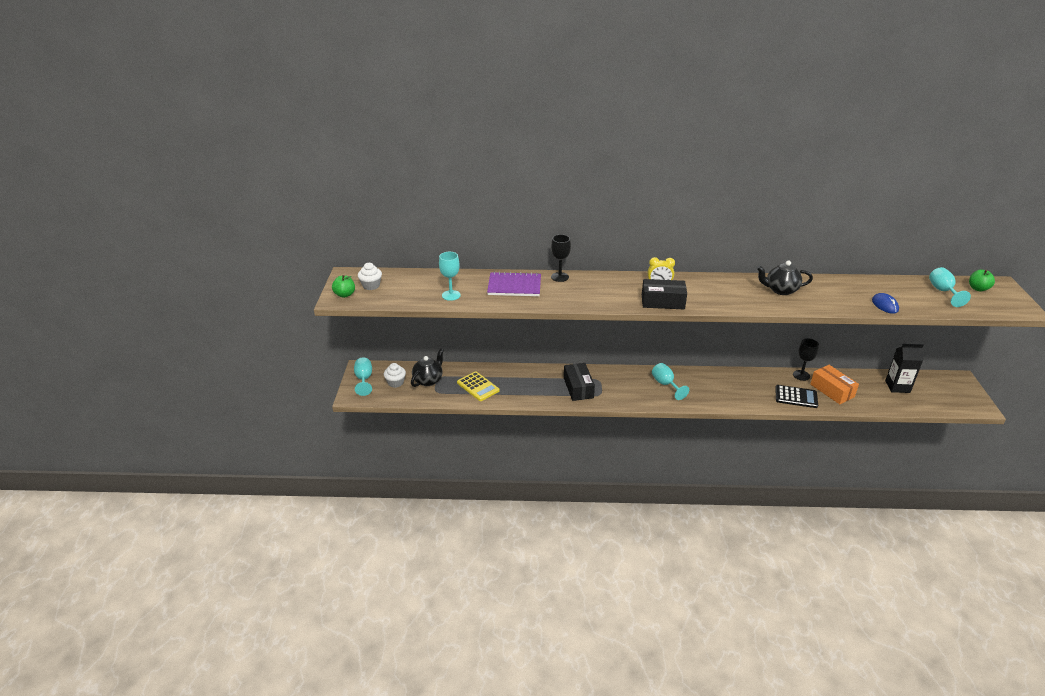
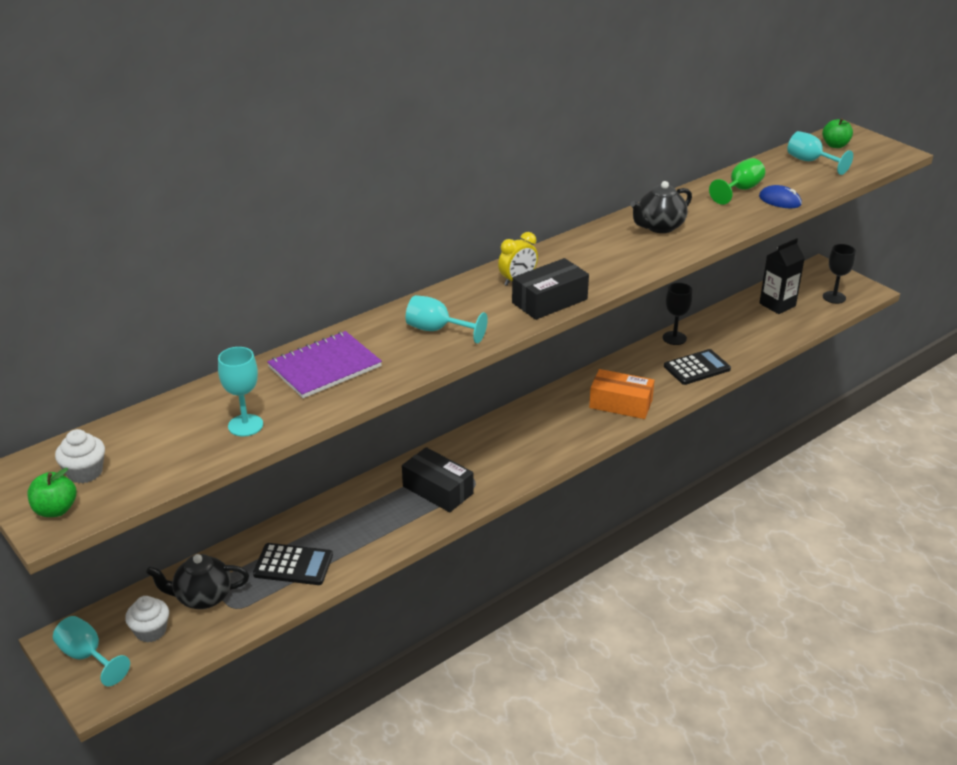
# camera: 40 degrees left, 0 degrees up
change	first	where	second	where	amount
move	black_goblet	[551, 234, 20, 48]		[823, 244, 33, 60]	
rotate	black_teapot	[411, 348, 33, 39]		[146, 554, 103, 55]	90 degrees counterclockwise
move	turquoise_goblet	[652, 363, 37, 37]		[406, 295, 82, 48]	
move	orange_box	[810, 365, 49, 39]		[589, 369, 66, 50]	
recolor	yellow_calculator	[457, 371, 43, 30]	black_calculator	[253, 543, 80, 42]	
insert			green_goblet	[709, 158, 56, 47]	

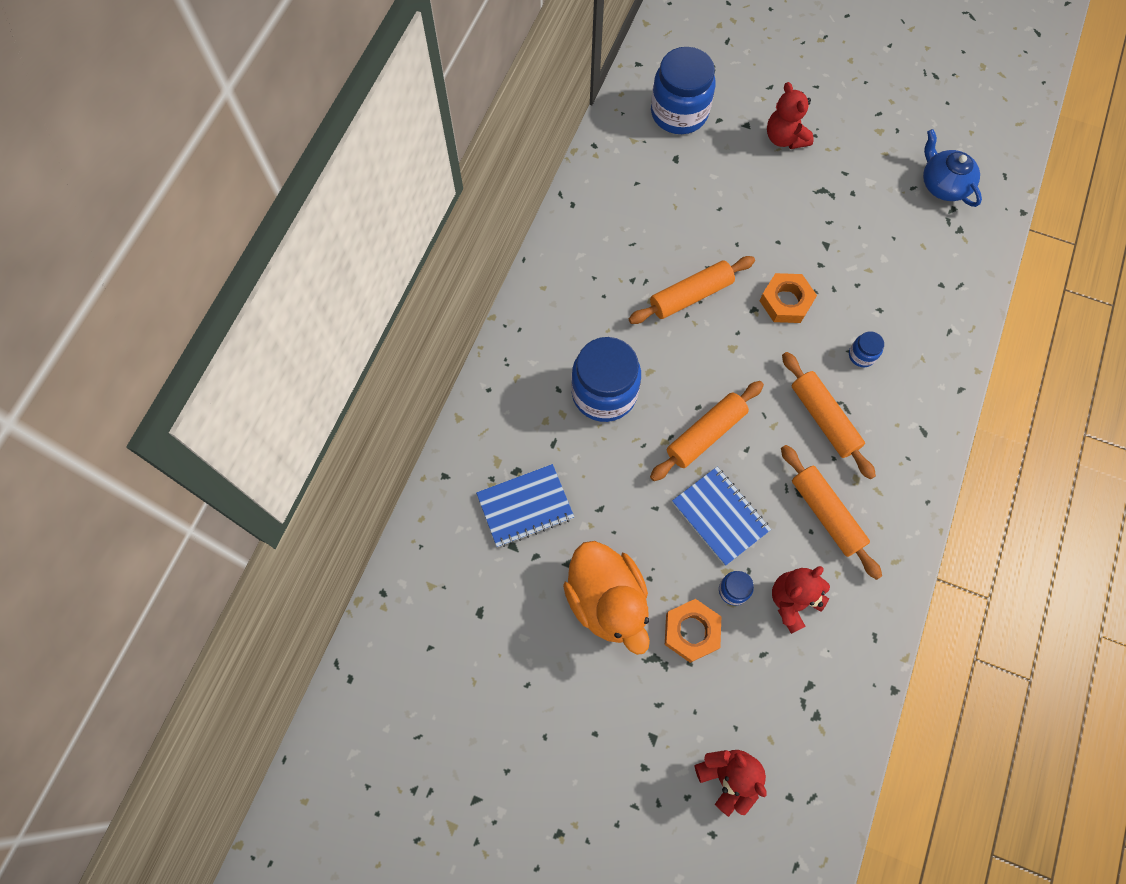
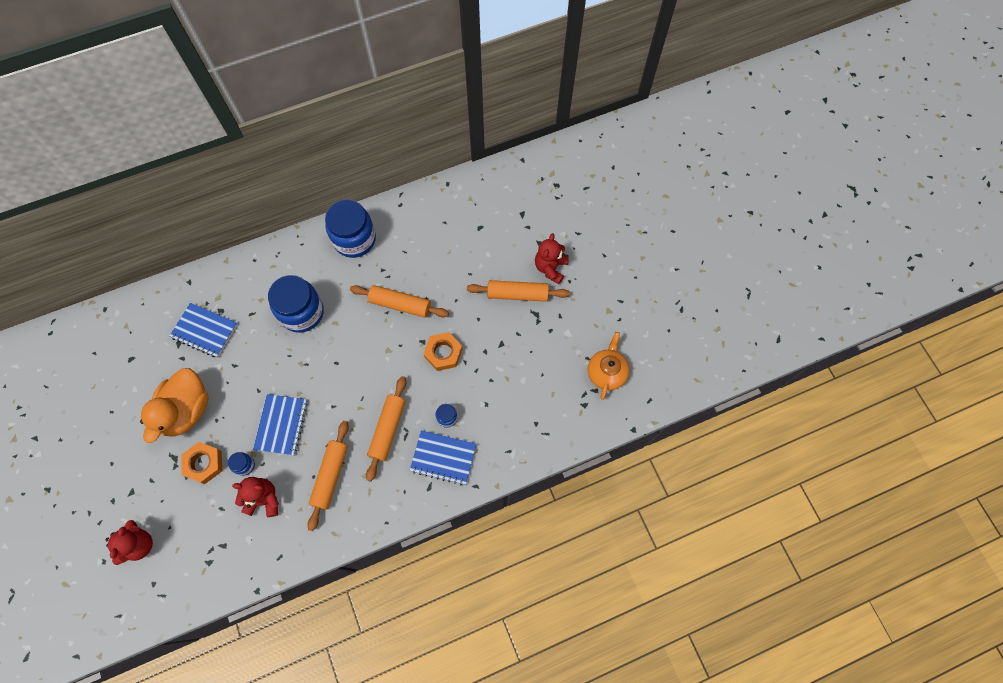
# camera: 45 degrees right, 0 degrees up
change	first	where	second	where	amount
move	blue_jar	[651, 47, 65, 87]		[325, 199, 51, 59]	
recolor	blue_teapot	[923, 129, 59, 78]	orange_teapot	[588, 332, 42, 68]	
move	orange_rolling_pin	[650, 381, 114, 100]		[467, 280, 103, 22]	
insert			blue_notebook	[410, 430, 67, 55]	

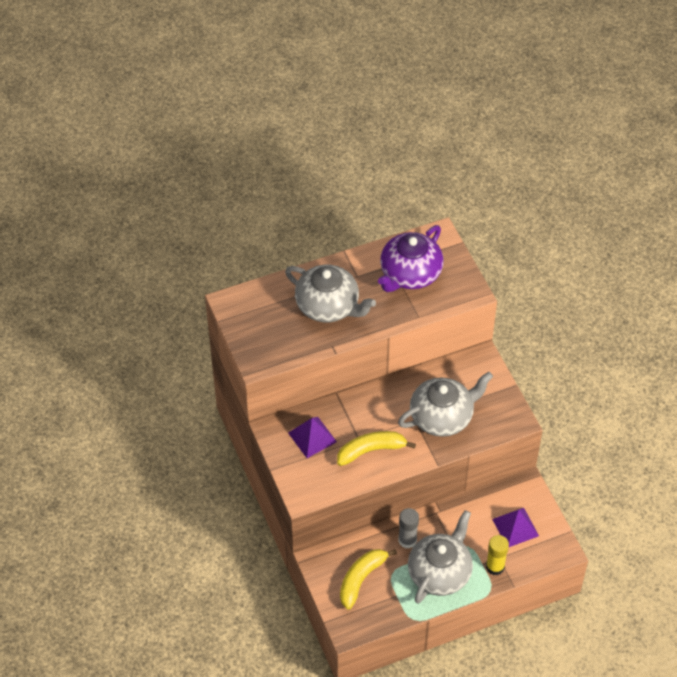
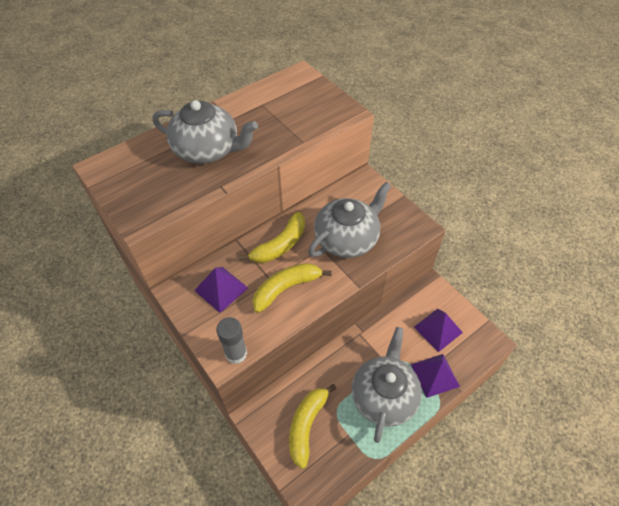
# camera: 15 degrees left, 0 degrees up
change	first	where	second	where	amount
delete	purple_teapot	[378, 225, 66, 67]			
move	grey_glue_stick	[398, 508, 21, 40]		[216, 317, 31, 47]	
replace	yellow_glue_stick	[486, 535, 23, 40]	purple_pyramid	[411, 354, 49, 44]	
insert			yellow_banana	[239, 212, 66, 51]	

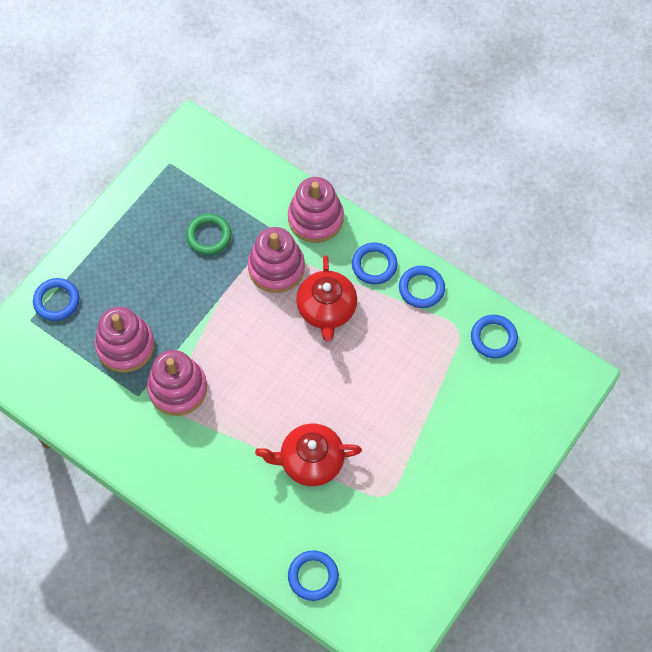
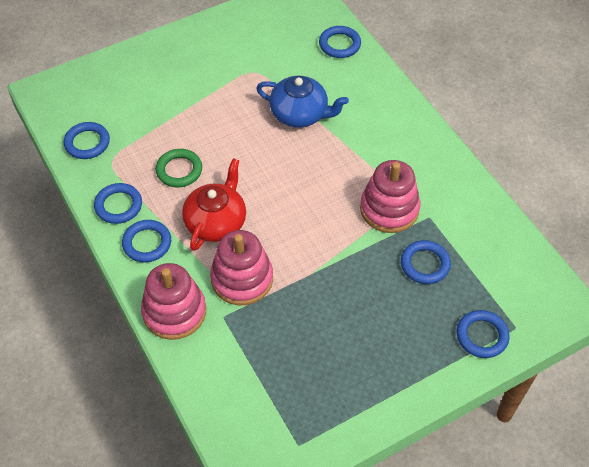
# camera: 155 degrees left, 10 degrees down
change	first	where	second	where	amount
move	green_ring	[186, 214, 46, 41]		[156, 149, 46, 38]	
replace	pink_stacking_toy	[95, 307, 60, 66]	blue_ring	[401, 240, 50, 44]	
recolor	red_teapot	[255, 423, 107, 63]	blue_teapot	[256, 76, 93, 52]	

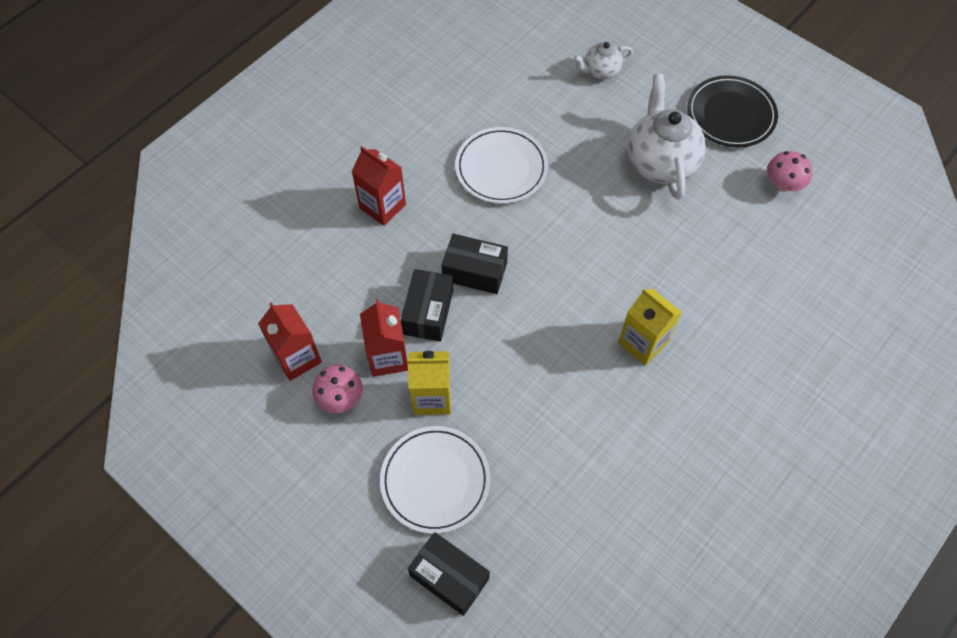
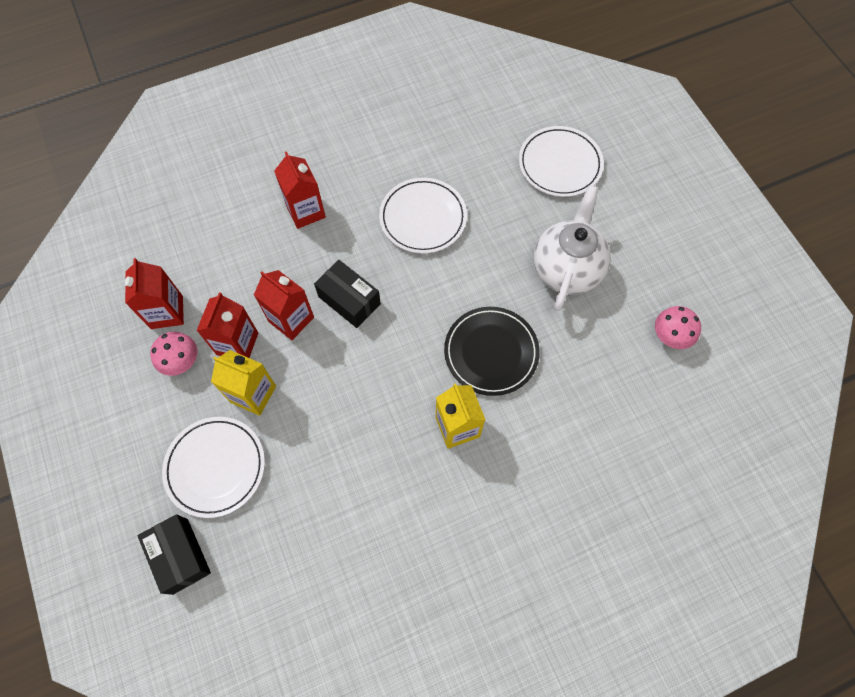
# camera: 25 degrees right, 5 degrees up
change	first	where	second	where	amount
replace	white_teapot	[573, 42, 60, 37]	white_plate	[519, 126, 85, 71]	
move	black_plate	[687, 75, 91, 73]		[444, 307, 96, 89]	
replace	black_box	[401, 269, 52, 72]	red_carton	[254, 270, 60, 70]	

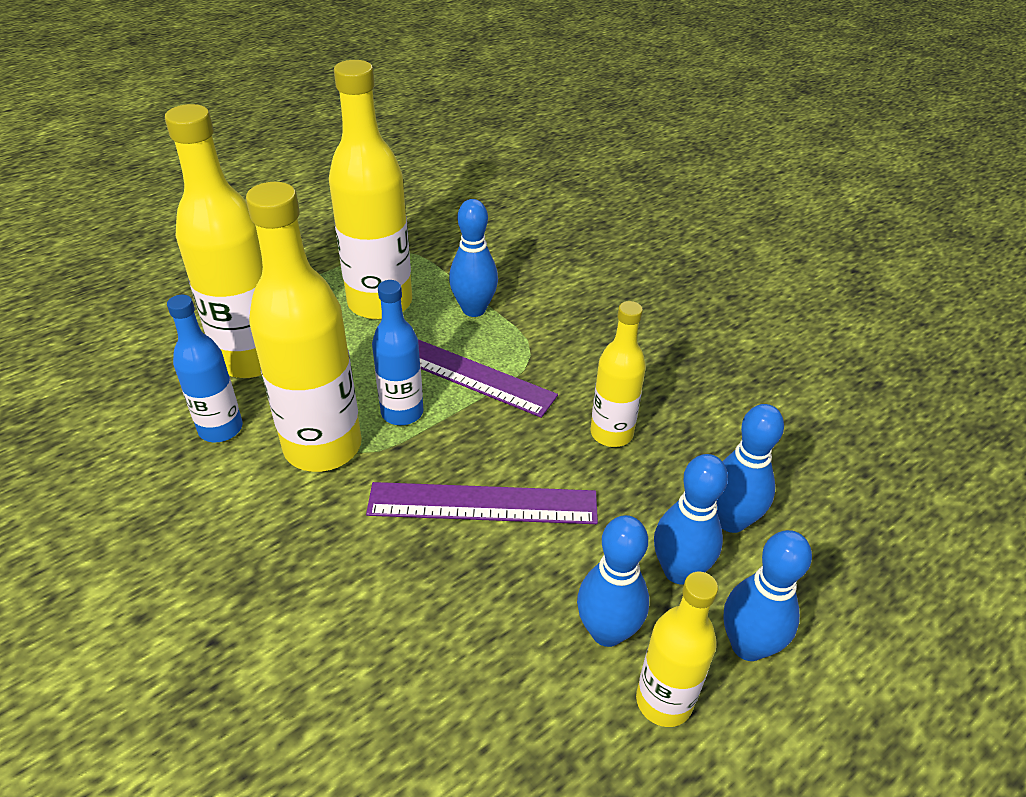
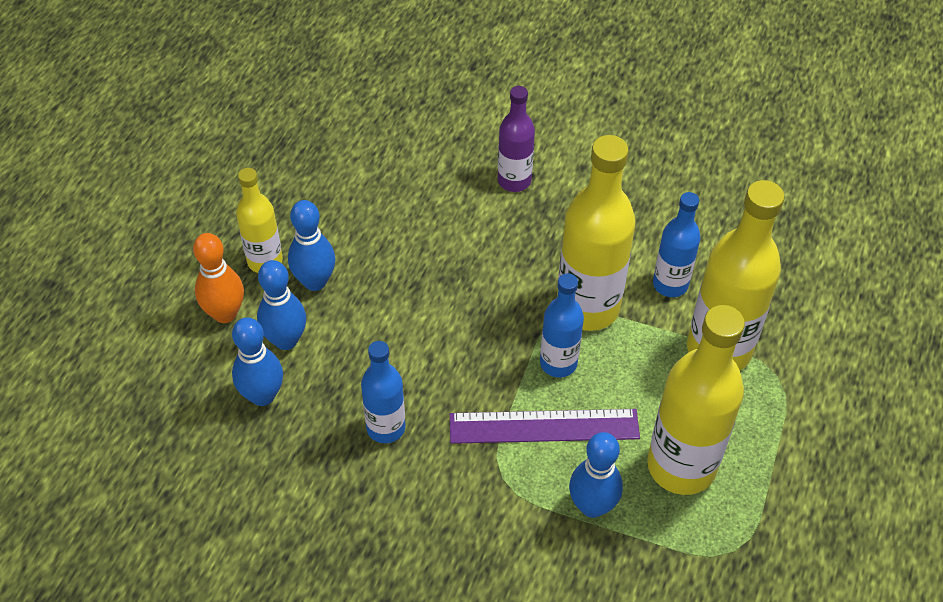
# camera: 150 degrees right, 10 degrees up
change	first	where	second	where	amount
recolor	yellow_bottle	[590, 301, 56, 146]	blue_bottle	[361, 341, 44, 102]	
delete	purple_ruler	[366, 482, 232, 42]			
recolor	blue_bowling_pin	[723, 530, 89, 131]	orange_bowling_pin	[193, 233, 51, 90]	
insert			purple_bottle	[498, 86, 37, 106]	

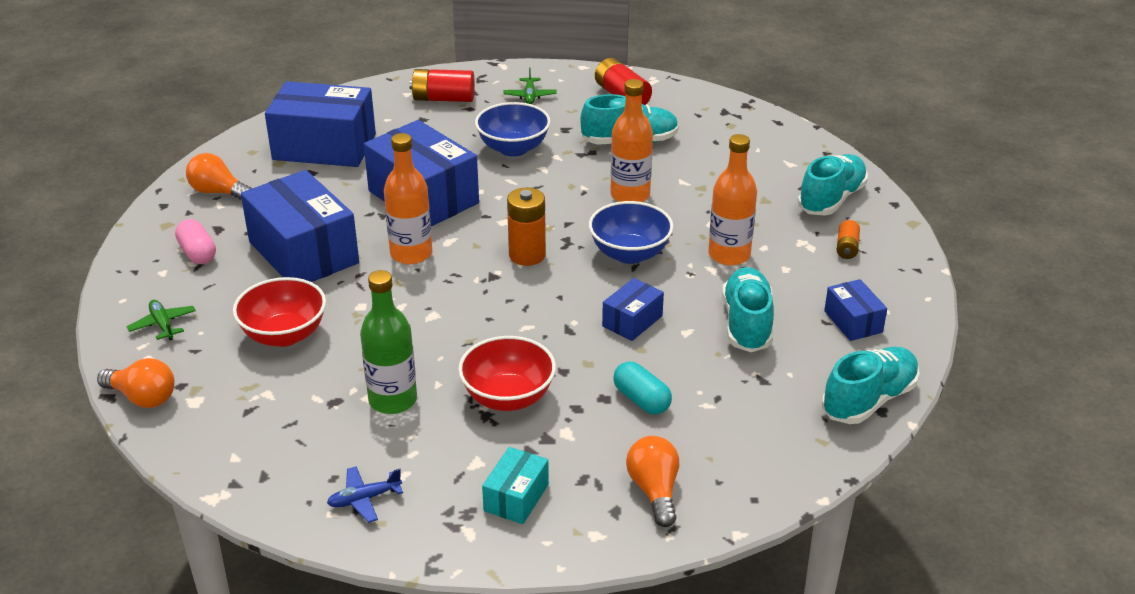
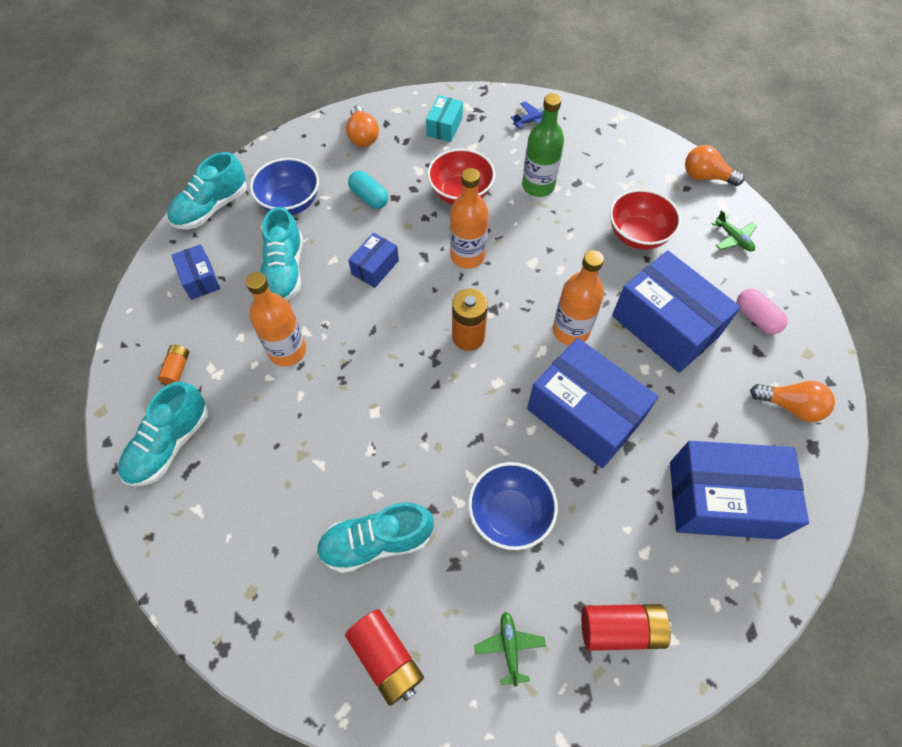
# camera: 175 degrees right, 25 degrees up
change	first	where	second	where	amount
move	orange_bottle	[610, 79, 43, 123]		[450, 168, 38, 101]	
move	blue_bowl	[589, 201, 85, 63]		[250, 158, 69, 57]	

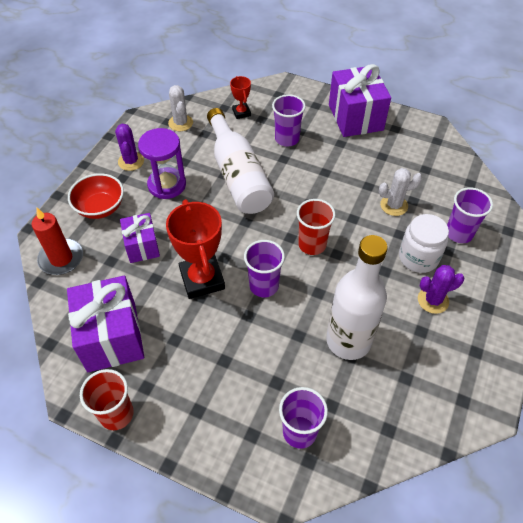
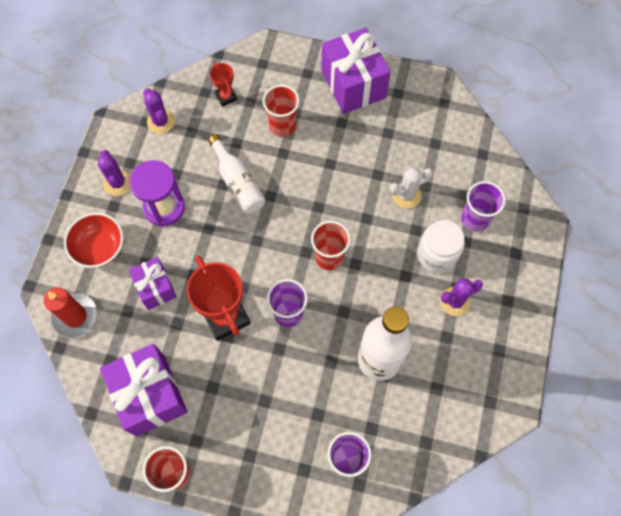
# camera: 10 degrees left, 15 degrees up
change	first	where	second	where	amount
recolor	white_cactus	[168, 85, 25, 46]	purple_cactus	[143, 89, 32, 45]	
recolor	purple_cup	[272, 94, 34, 52]	red_cup	[263, 85, 37, 52]	
resize	white_bottle	[207, 108, 67, 106]		[208, 135, 57, 79]	x0.63

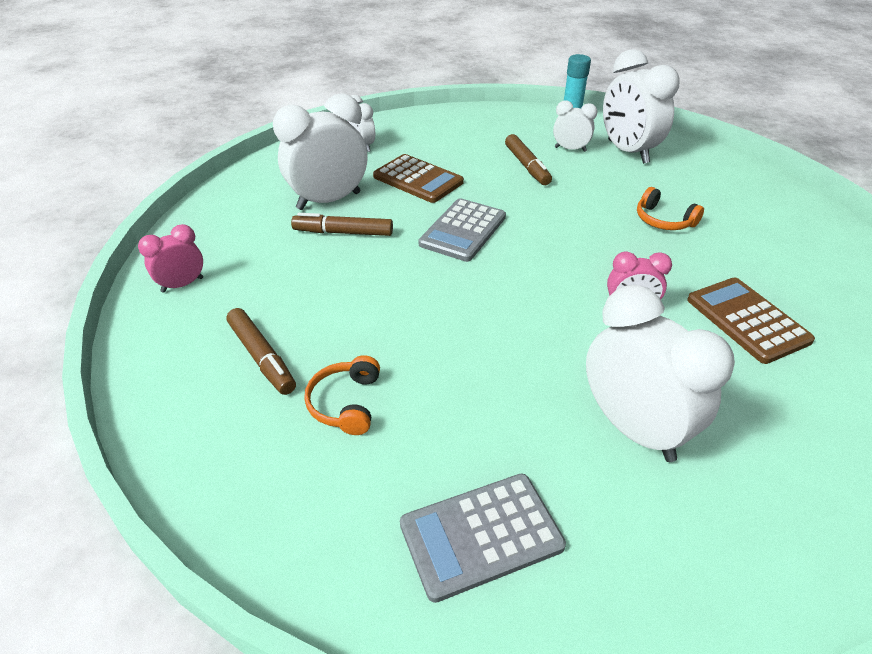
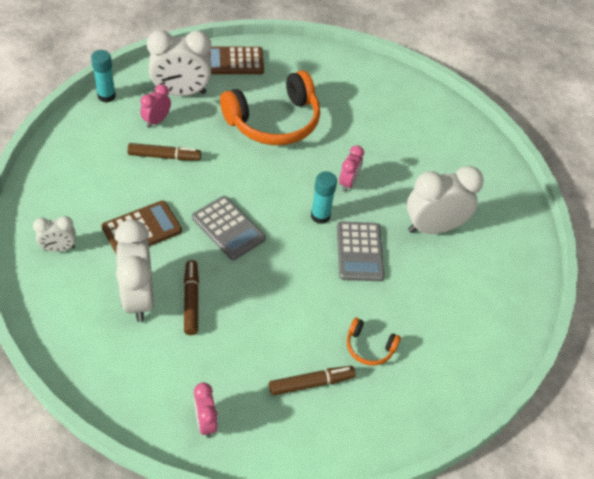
# camera: 75 degrees left, 10 degrees up
change	first	where	second	where	amount
recolor	white_clock	[553, 101, 44, 51]	pink_clock	[140, 84, 31, 44]	
resize	orange_headphones	[637, 187, 67, 43]		[220, 70, 100, 75]	x2.22
rotate	brown_marker	[291, 213, 102, 23]		[184, 260, 15, 75]	150 degrees clockwise
move	brown_calculator	[687, 278, 128, 86]		[209, 46, 55, 28]	
move	grey_calculator	[400, 474, 166, 129]		[337, 222, 47, 59]	
insert			turquoise_glue_stick	[311, 171, 26, 53]	

